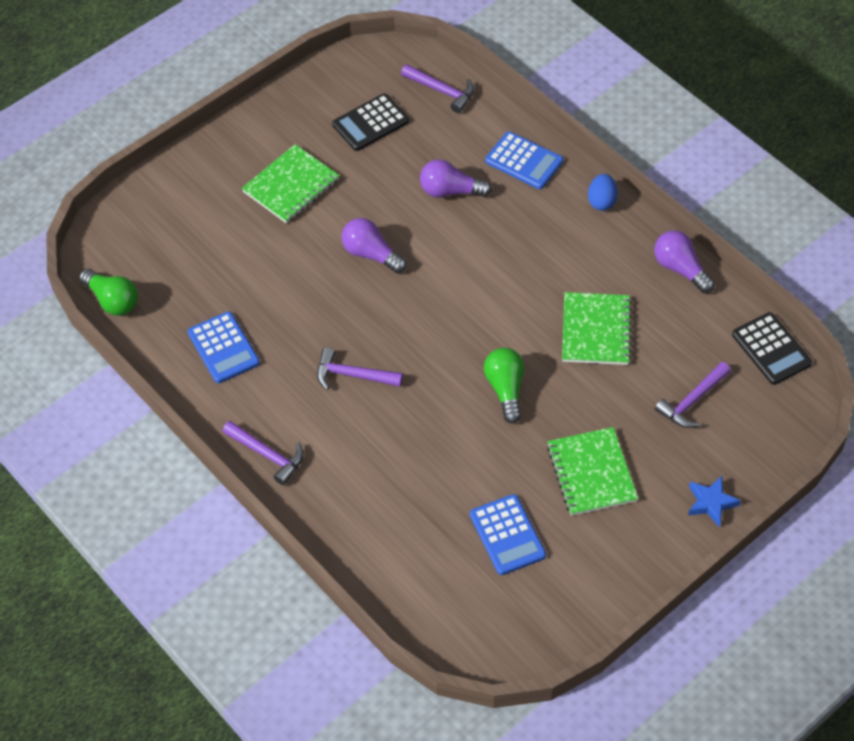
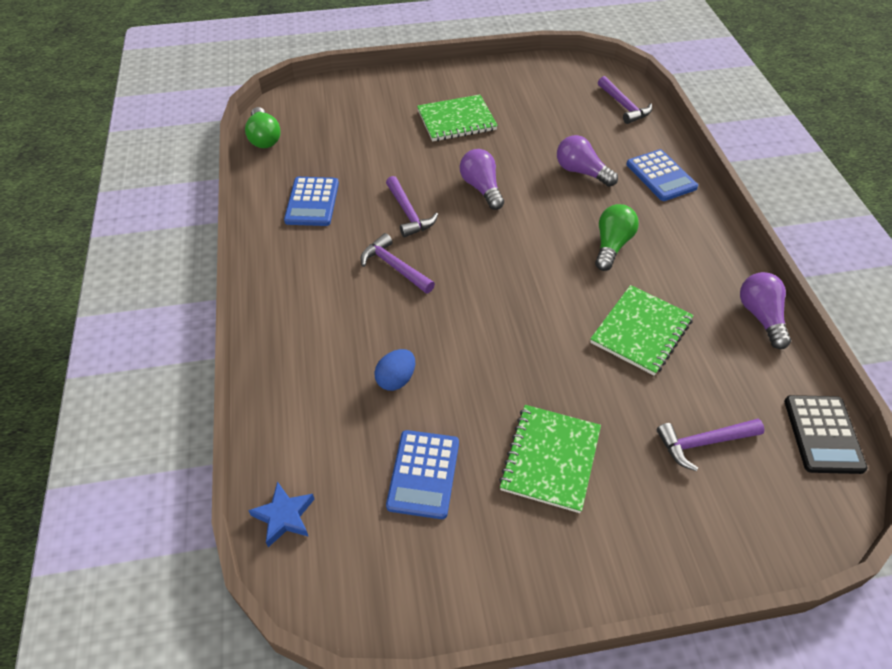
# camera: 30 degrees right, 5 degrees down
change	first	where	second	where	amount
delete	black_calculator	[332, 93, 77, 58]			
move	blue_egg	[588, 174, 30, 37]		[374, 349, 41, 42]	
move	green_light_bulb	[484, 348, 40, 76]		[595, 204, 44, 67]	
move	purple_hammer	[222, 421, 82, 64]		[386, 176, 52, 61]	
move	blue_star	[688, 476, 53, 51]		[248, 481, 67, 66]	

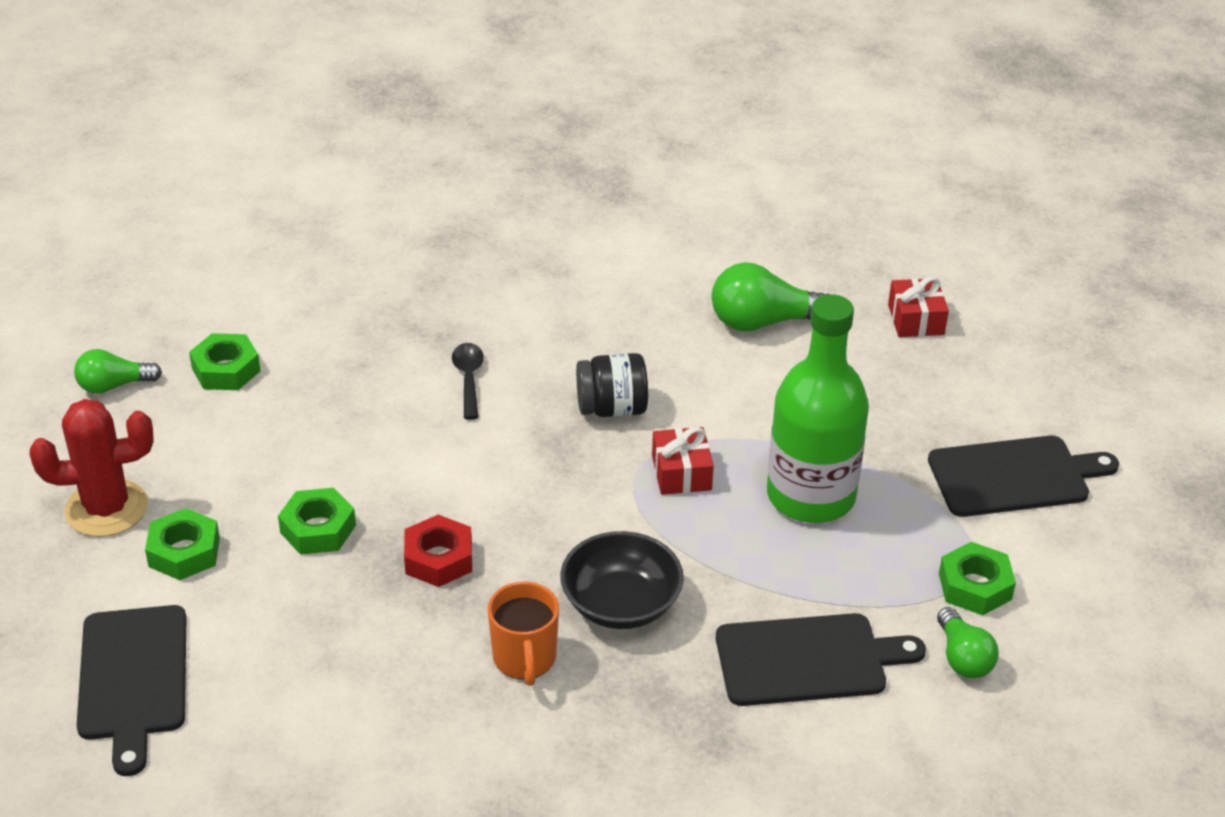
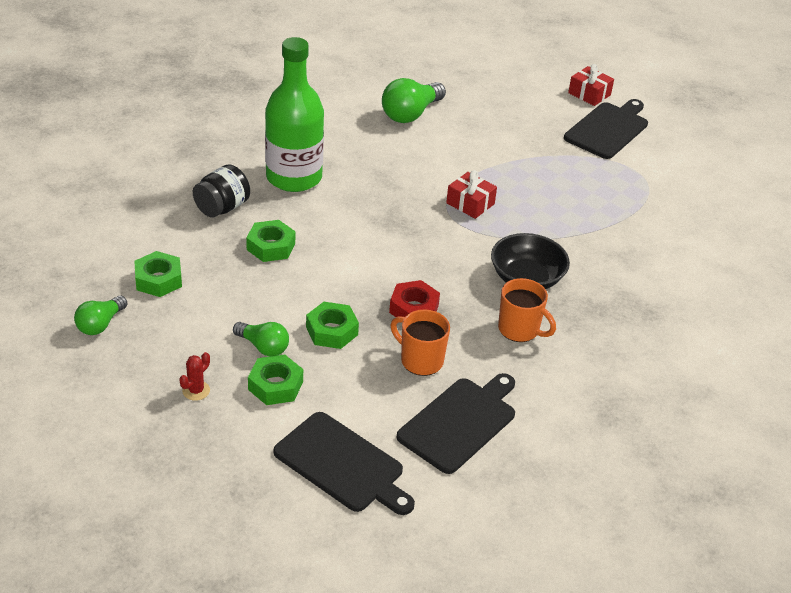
# camera: 45 degrees left, 0 degrees up
change	first	where	second	where	amount
move	red_gift	[888, 276, 61, 61]		[568, 64, 46, 42]	
move	green_bottle	[767, 294, 102, 229]		[265, 37, 59, 155]	
delete	black_spoon	[452, 343, 32, 77]			
move	black_jar	[576, 353, 72, 64]		[193, 165, 57, 52]	
resize	red_cactus	[30, 399, 124, 138]		[179, 352, 31, 49]	x0.45
move	green_nut	[939, 542, 77, 73]		[246, 220, 49, 42]	
move	green_light_bulb	[937, 607, 62, 71]		[233, 322, 56, 35]	
move	black_cutting_board	[716, 613, 210, 93]		[396, 373, 119, 101]	
insert			orange_mug	[390, 310, 60, 66]	

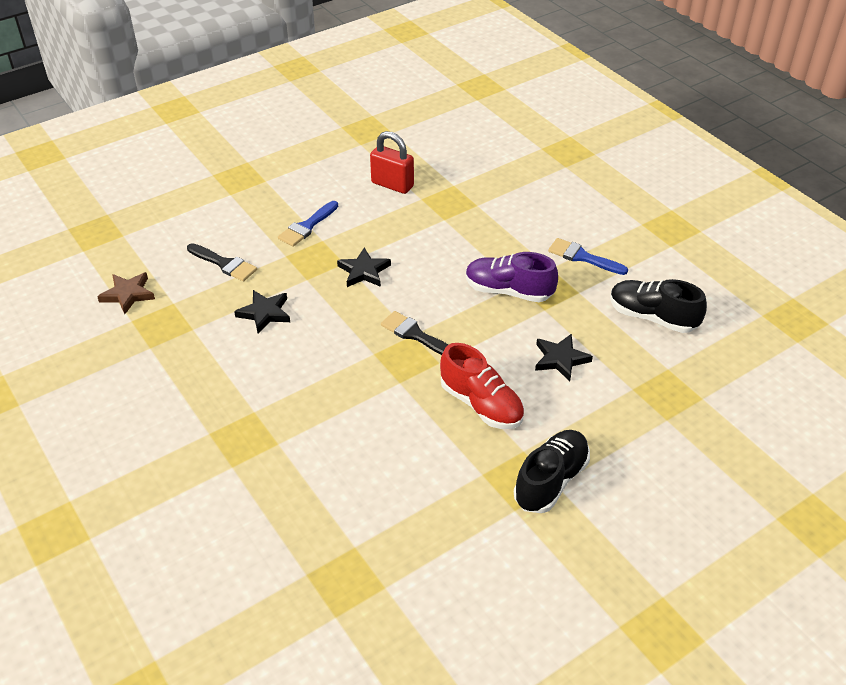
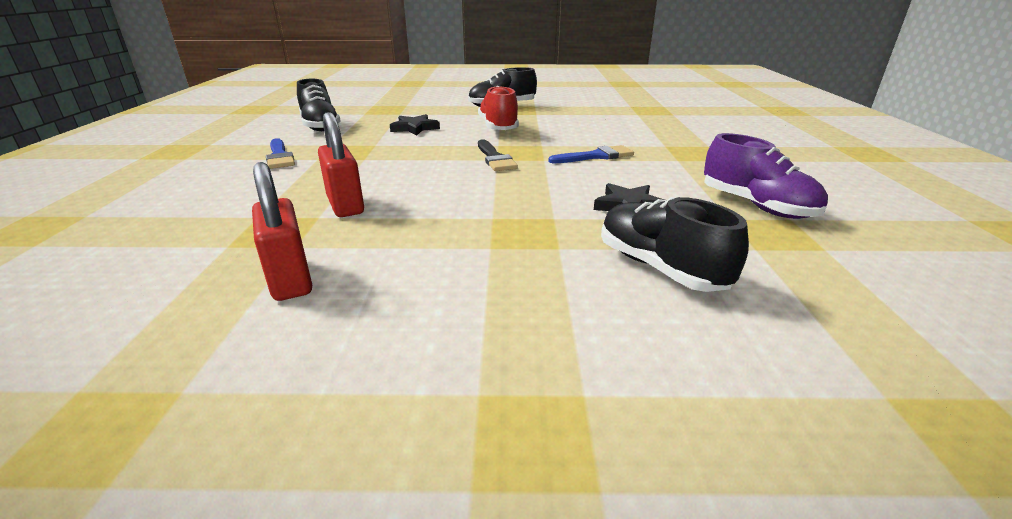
# camera: 145 degrees left, 15 degrees down
change	first	where	second	where	amount
move	blue_brush	[278, 201, 60, 46]		[548, 145, 86, 18]	
replace	black_brush	[187, 243, 70, 38]	black_shoe	[601, 197, 148, 95]	
delete	black_star	[337, 248, 54, 39]			
move	purple_shoe	[466, 252, 92, 50]		[704, 133, 124, 86]	
delete	brown_star	[97, 272, 58, 42]			
insert			red_padlock	[318, 112, 46, 105]	

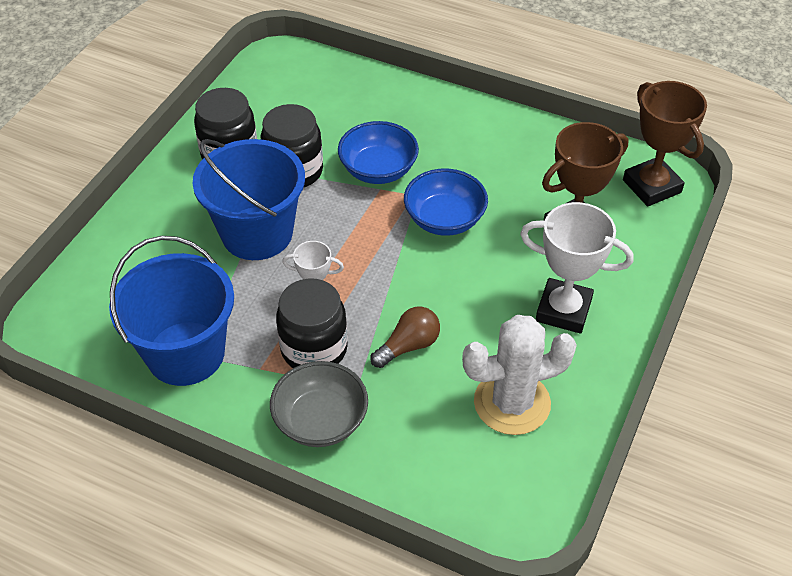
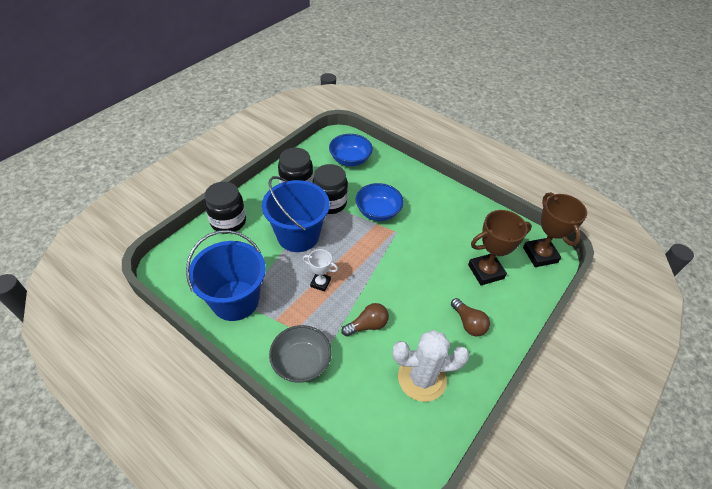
# camera: 10 degrees right, 0 degrees up
change	first	where	second	where	amount
move	blue_bowl	[404, 169, 84, 67]		[329, 134, 44, 32]	
replace	white_trophy	[520, 202, 114, 132]	brown_light_bulb	[451, 298, 39, 38]	
move	black_jar	[276, 278, 72, 90]		[204, 182, 42, 52]	

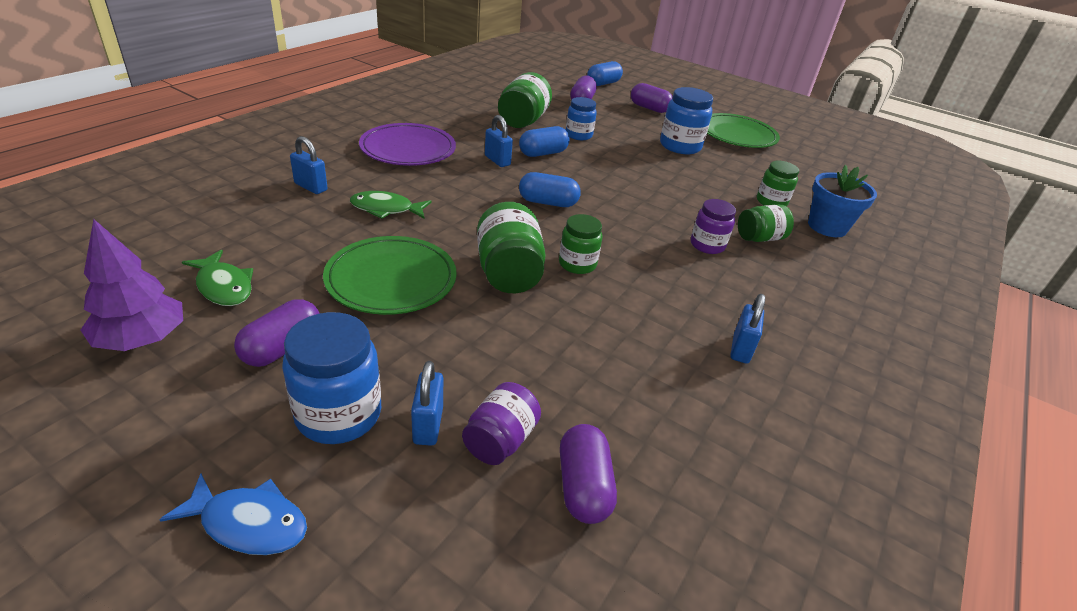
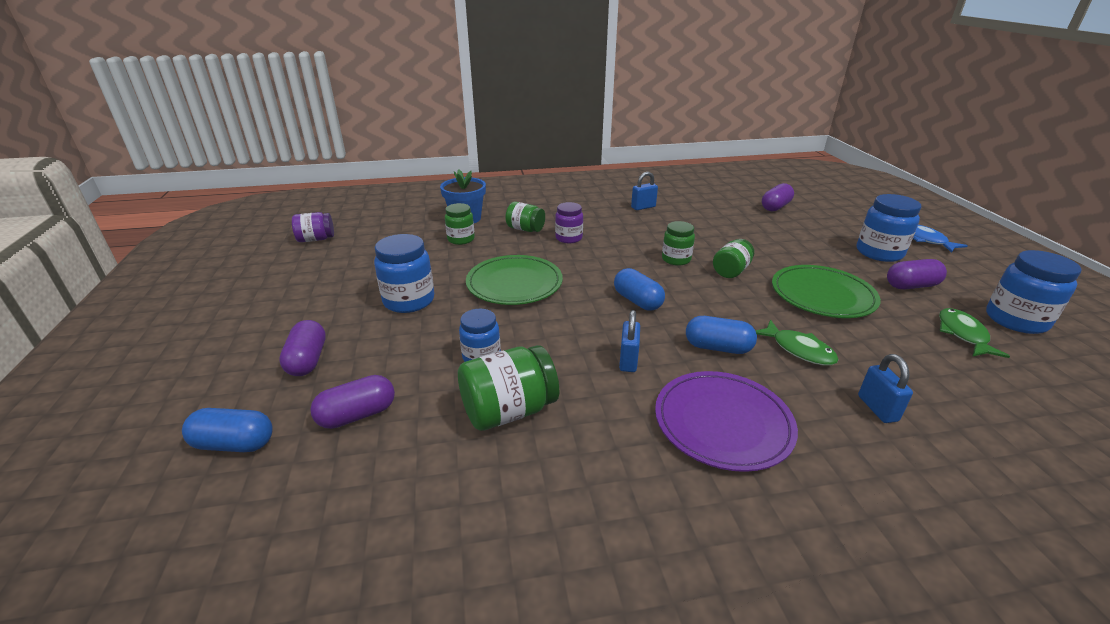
# camera: 130 degrees left, 5 degrees down
change	first	where	second	where	amount
move	green_plate	[707, 113, 73, 35]		[466, 255, 97, 50]	
move	blue_capsule	[519, 126, 51, 31]		[686, 316, 71, 38]	
resize	green_jar	[477, 202, 69, 91]		[713, 239, 41, 39]	x0.65
replace	purple_tree	[80, 219, 103, 132]	blue_jar	[986, 250, 95, 84]	
delete	blue_padlock	[411, 361, 32, 85]			
move	purple_jar	[462, 382, 79, 83]		[292, 212, 42, 30]	

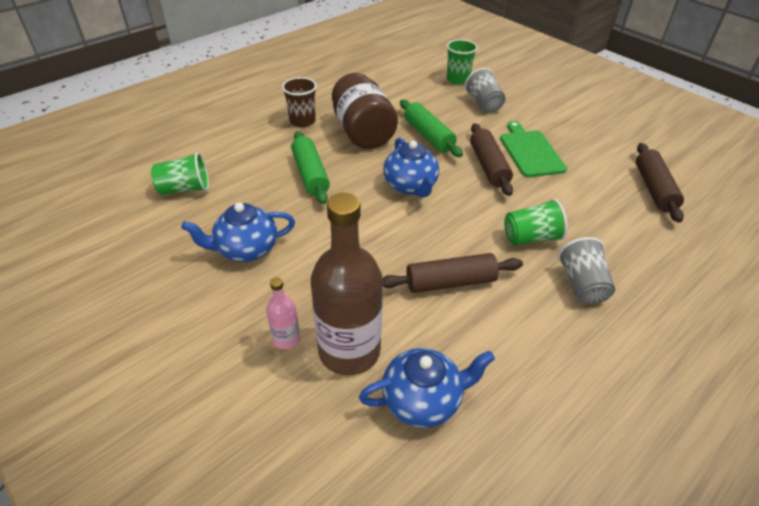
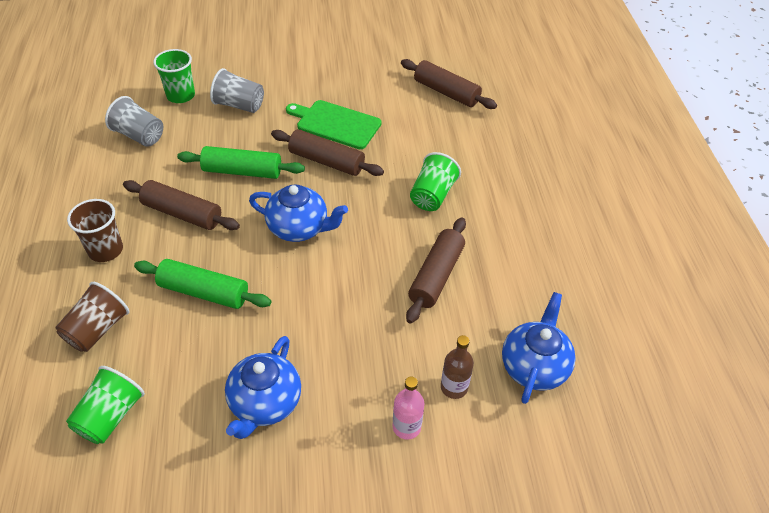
# camera: 55 degrees left, 5 degrees up
change	first	where	second	where	amount
replace	brown_jar	[332, 73, 66, 76]	brown_rolling_pin	[123, 180, 117, 50]	
resize	brown_bottle	[311, 193, 72, 182]		[441, 335, 33, 64]	x0.45
move	grey_cup	[558, 237, 57, 67]		[105, 96, 58, 51]	
insert			brown_cup	[56, 282, 73, 70]	

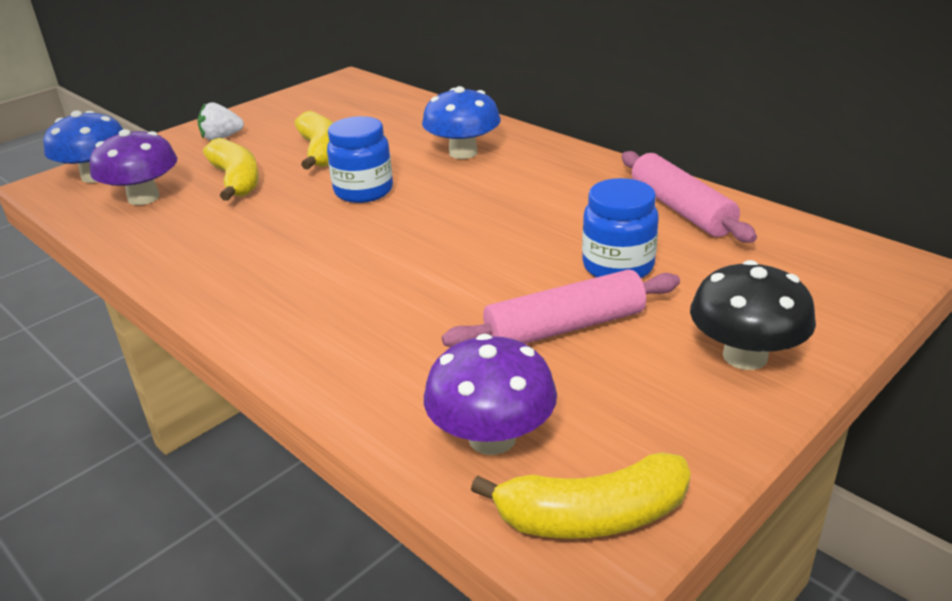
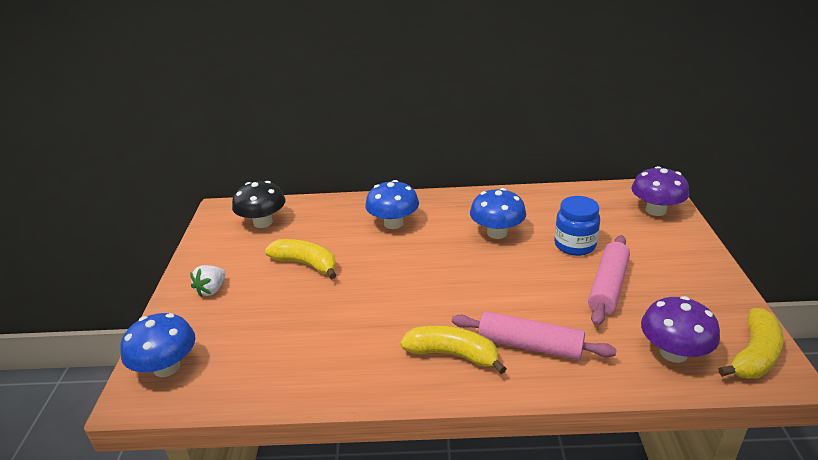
# camera: 45 degrees left, 0 degrees up
change	first	where	second	where	amount
delete	blue_jar	[327, 116, 66, 87]			
move	purple_mushroom	[90, 129, 87, 76]		[631, 166, 58, 50]	
move	yellow_banana	[203, 138, 56, 63]		[400, 325, 107, 49]	
move	pink_rolling_pin	[622, 151, 135, 92]		[452, 311, 165, 49]	
move	black_mushroom	[690, 260, 126, 110]		[232, 181, 54, 47]	
insert			blue_mushroom	[470, 188, 56, 51]	

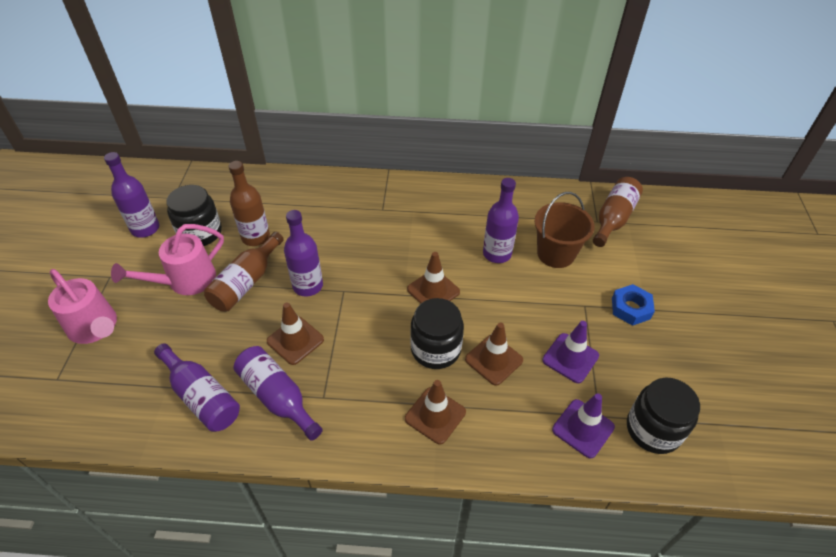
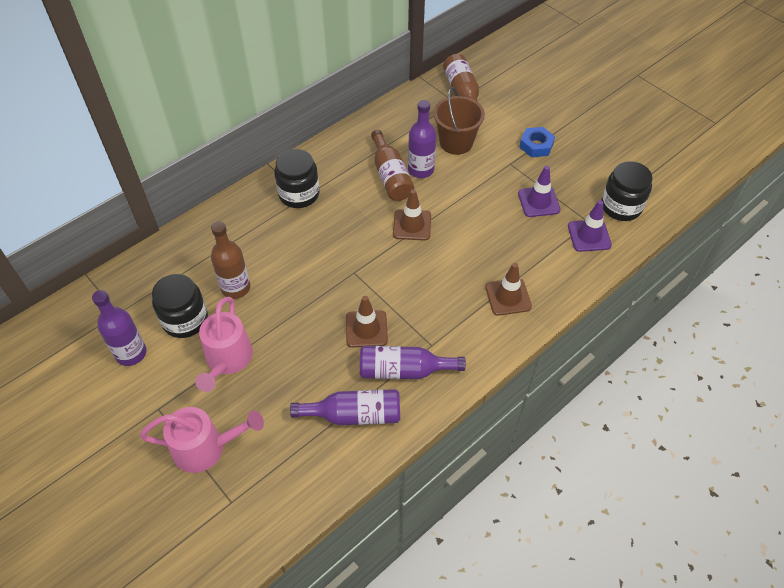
# camera: 45 degrees left, 5 degrees up
change	first	where	second	where	amount
delete	purple_bottle	[284, 210, 39, 86]			
move	brown_bottle	[204, 232, 80, 79]		[371, 130, 43, 71]	
move	black_jar	[410, 298, 54, 71]		[274, 149, 46, 59]	
delete	brown_traffic_cone	[465, 323, 58, 63]			

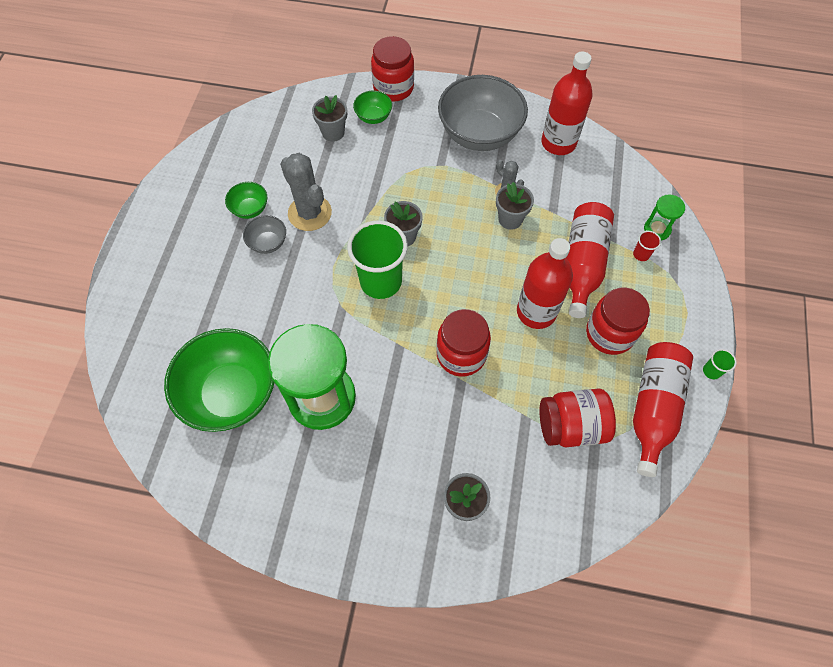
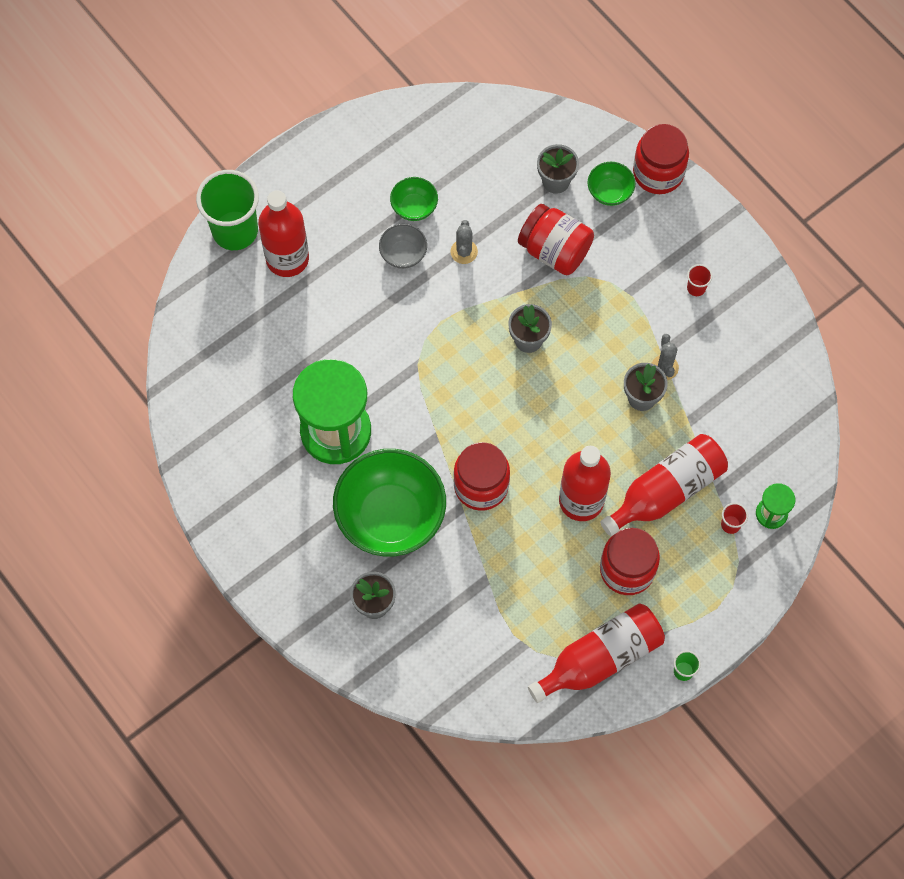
# camera: 40 degrees right, 5 degrees up
change	first	where	second	where	amount
move	red_bottle	[541, 52, 52, 103]		[258, 190, 51, 87]	
replace	grey_bowl	[438, 75, 90, 76]	red_cup	[687, 264, 26, 32]	
resize	grey_cactus	[280, 153, 52, 78]		[450, 220, 28, 44]	x0.54
move	green_cup	[347, 221, 61, 78]		[196, 170, 63, 80]	
move	green_bowl	[164, 328, 110, 104]		[333, 449, 113, 108]	
move	red_jar	[540, 389, 76, 58]		[518, 204, 76, 71]	

